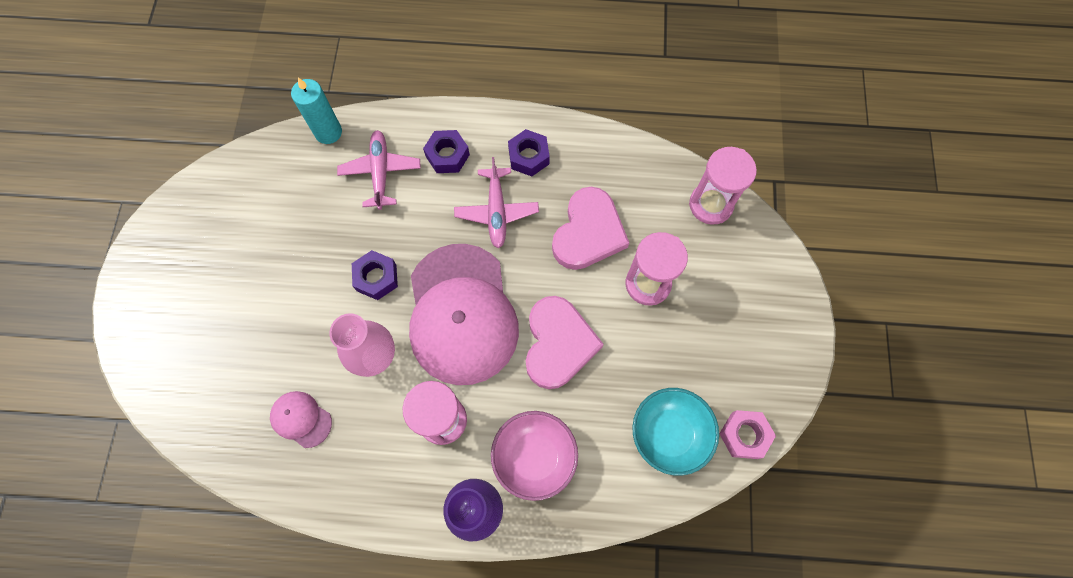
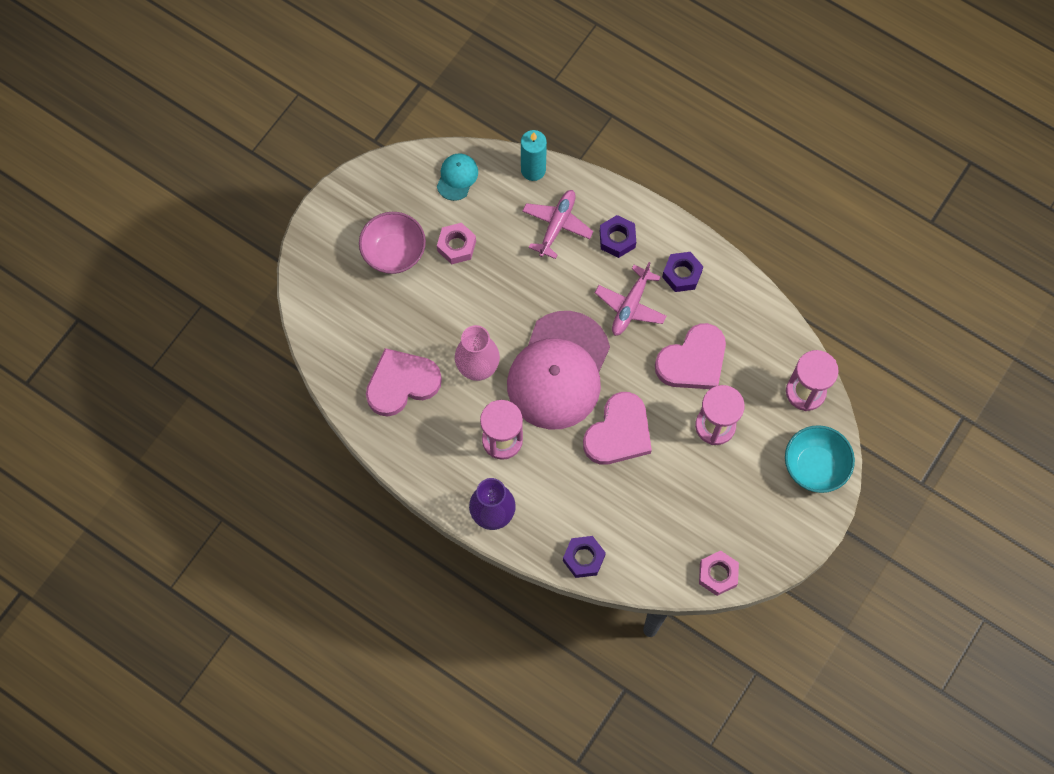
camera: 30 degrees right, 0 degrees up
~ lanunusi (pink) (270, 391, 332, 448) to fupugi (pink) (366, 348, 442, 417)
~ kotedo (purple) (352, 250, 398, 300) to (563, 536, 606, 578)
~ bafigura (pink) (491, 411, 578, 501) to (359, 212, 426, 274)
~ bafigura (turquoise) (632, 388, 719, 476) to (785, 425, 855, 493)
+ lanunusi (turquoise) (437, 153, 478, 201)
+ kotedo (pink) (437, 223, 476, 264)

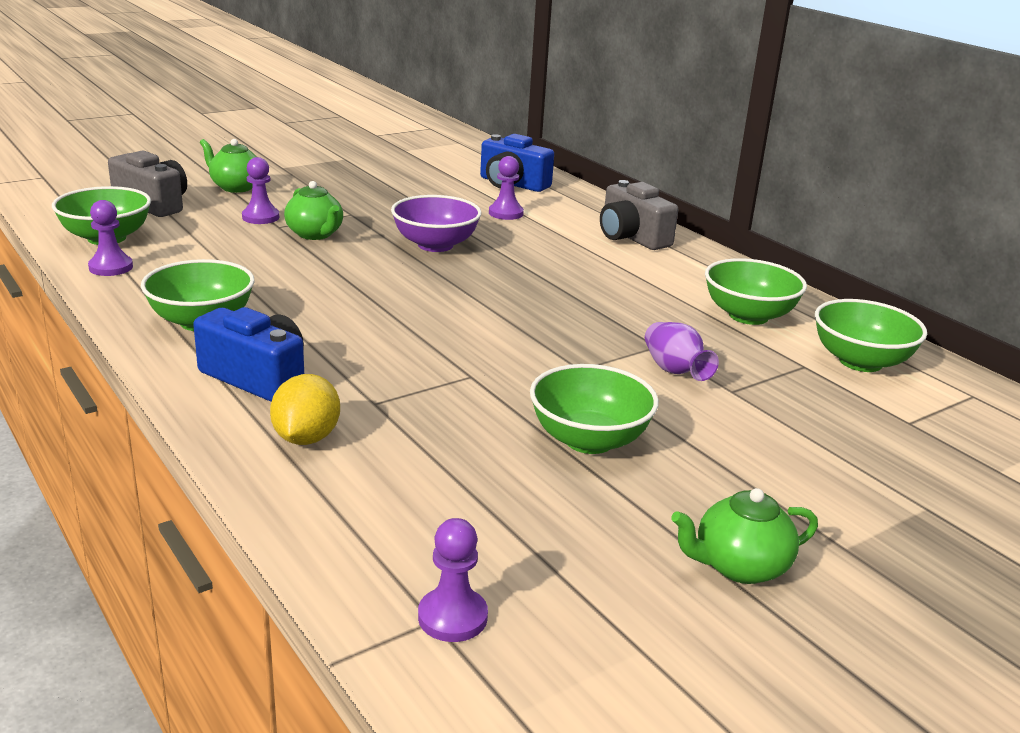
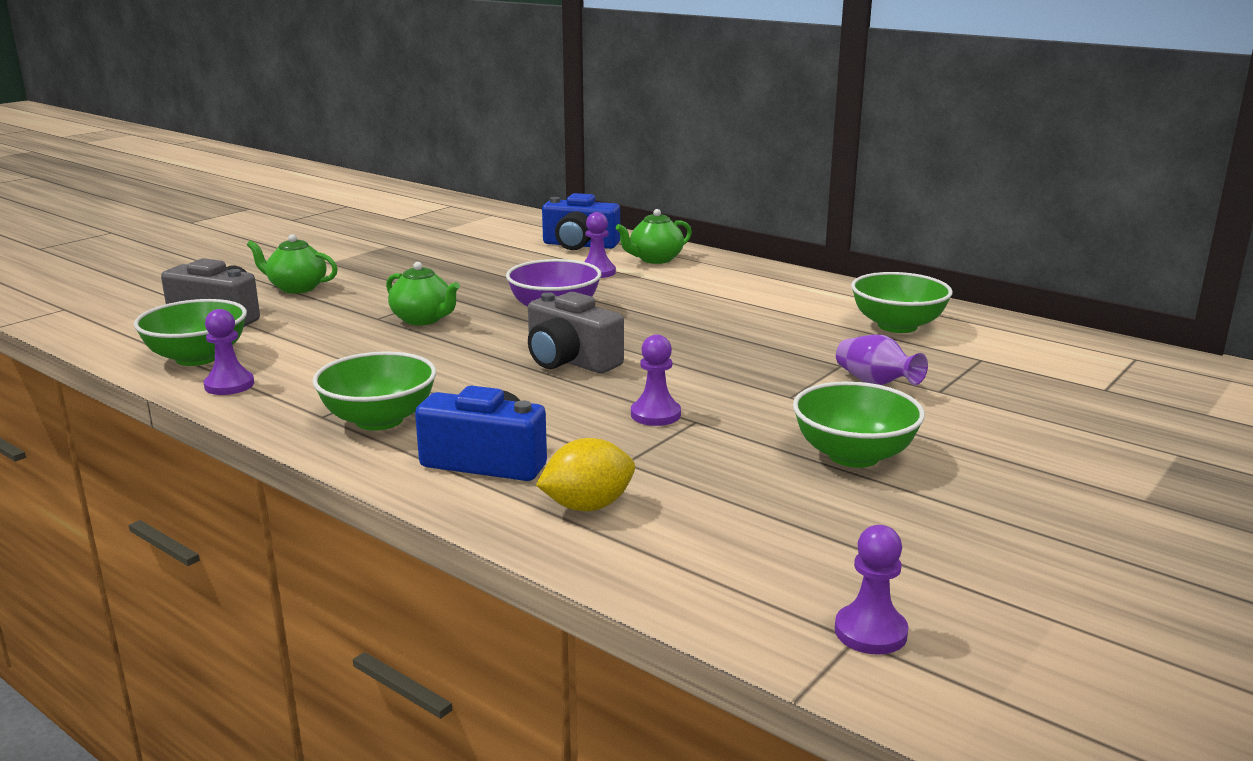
camera: 15 degrees left, 5 degrees down
~ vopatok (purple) (242, 157, 279, 224) to (631, 334, 681, 426)
~ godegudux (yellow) (270, 374, 340, 445) = (536, 438, 635, 511) 75 degrees clockwise
~ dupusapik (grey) (600, 180, 678, 250) to (528, 292, 624, 373)
~ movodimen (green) (671, 488, 818, 584) to (615, 209, 692, 264)
- bafigura (green) (815, 299, 927, 372)

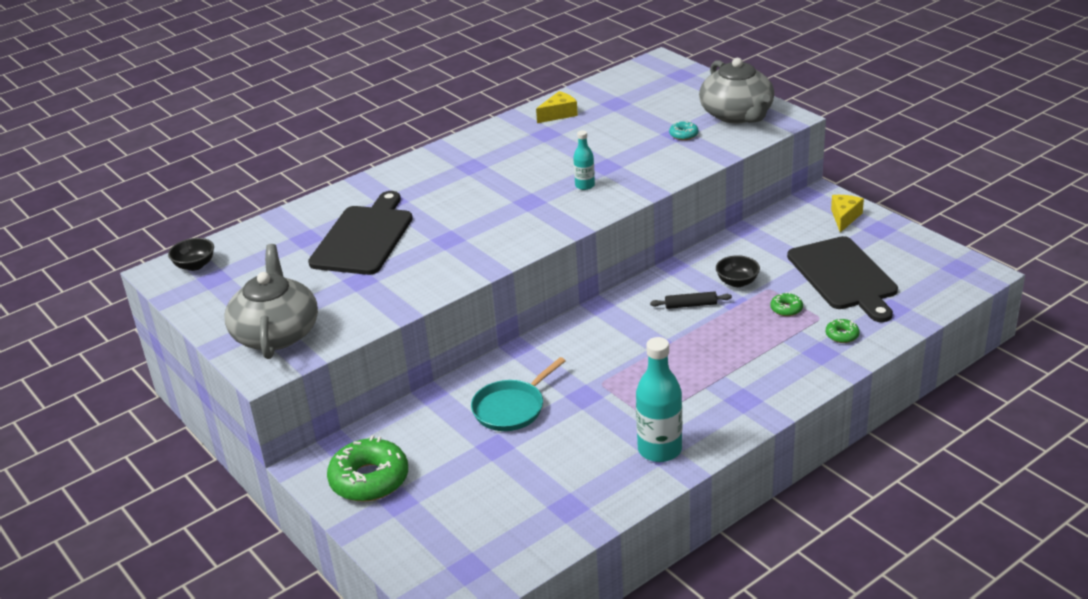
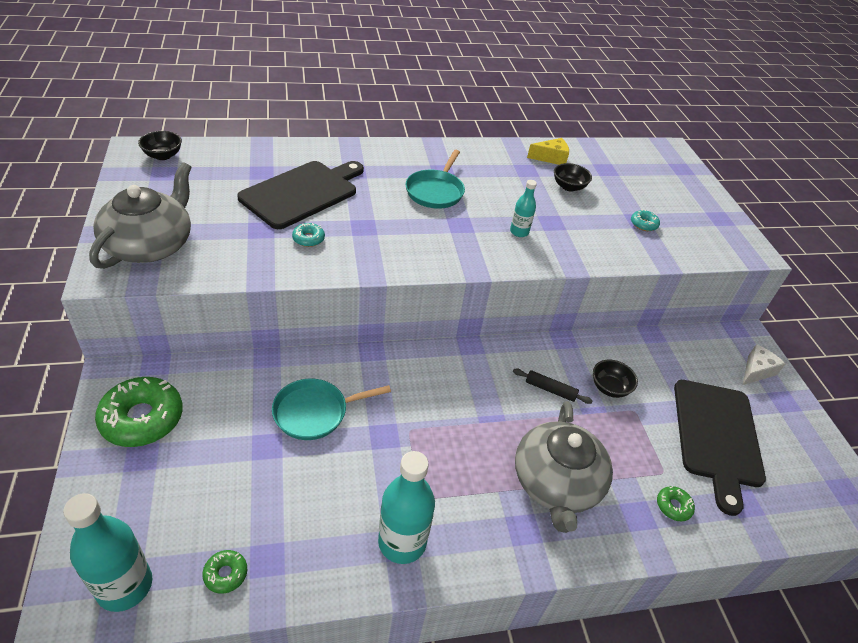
camera: 20 degrees right, 10 degrees up
~ movodimen (grey) (699, 58, 774, 124) to (515, 401, 613, 533)
~ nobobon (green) (770, 292, 803, 316) to (202, 550, 247, 594)
~ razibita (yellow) (831, 195, 864, 233) to razibita (white) (743, 344, 786, 385)
+ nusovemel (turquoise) (63, 493, 152, 612)
+ nobobon (turquoise) (292, 223, 325, 247)
+ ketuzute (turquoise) (406, 150, 465, 209)
+ bafigura (black) (554, 163, 592, 192)

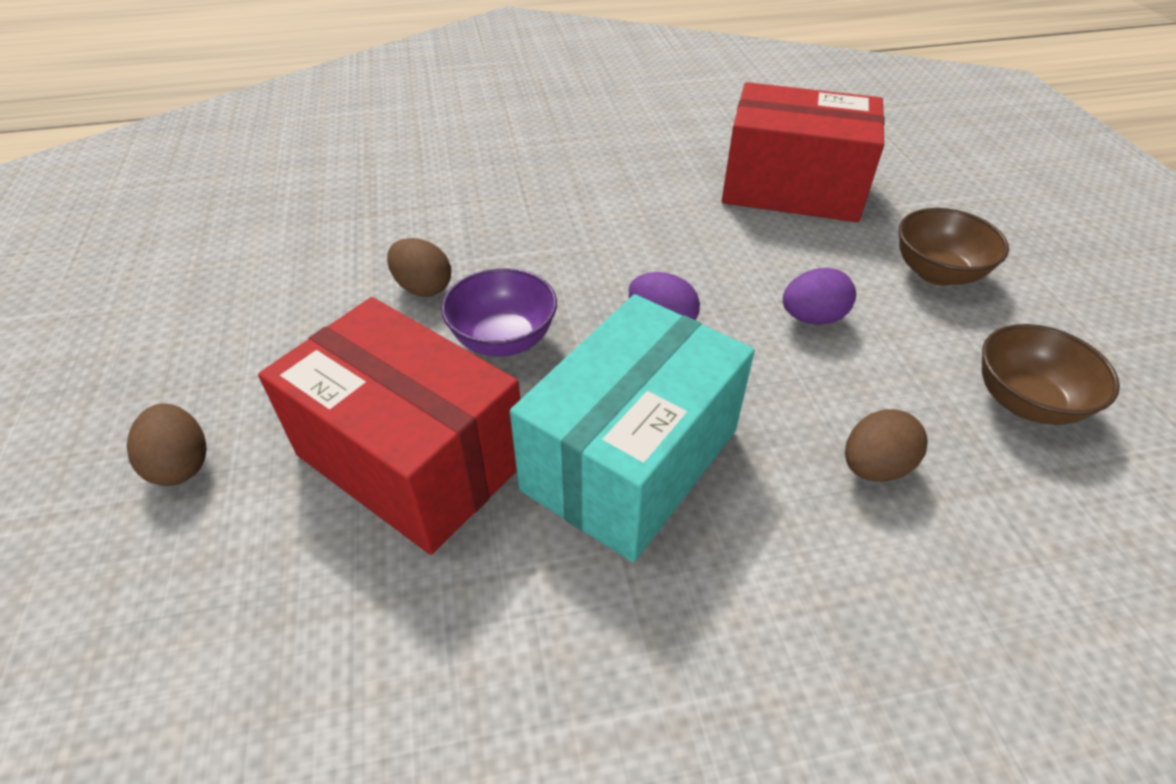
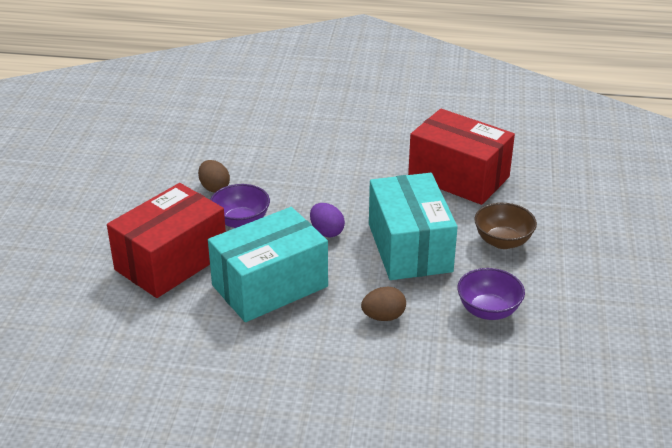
camera: 20 degrees right, 10 degrees down
- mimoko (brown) (127, 403, 207, 486)
~ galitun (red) (258, 297, 520, 555) = (107, 183, 226, 298) 75 degrees clockwise
~ mimoko (purple) (783, 268, 856, 325) to galitun (turquoise) (369, 173, 458, 280)
~ bafigura (brown) (982, 324, 1120, 425) to bafigura (purple) (457, 268, 525, 320)

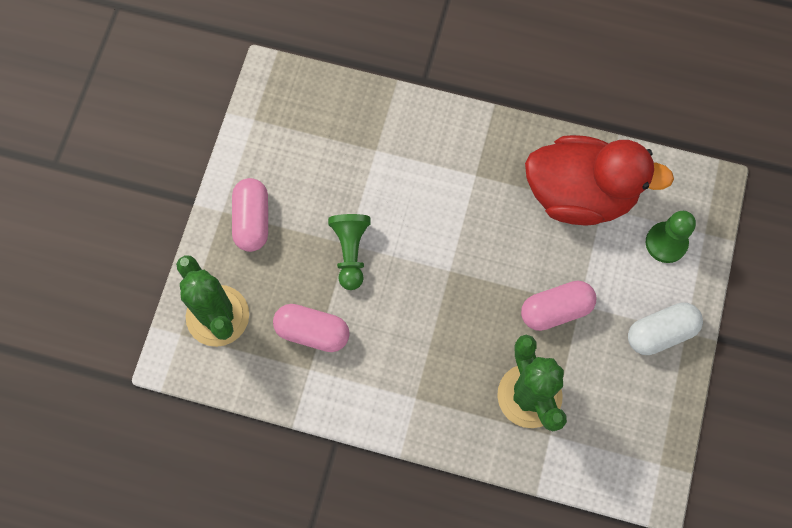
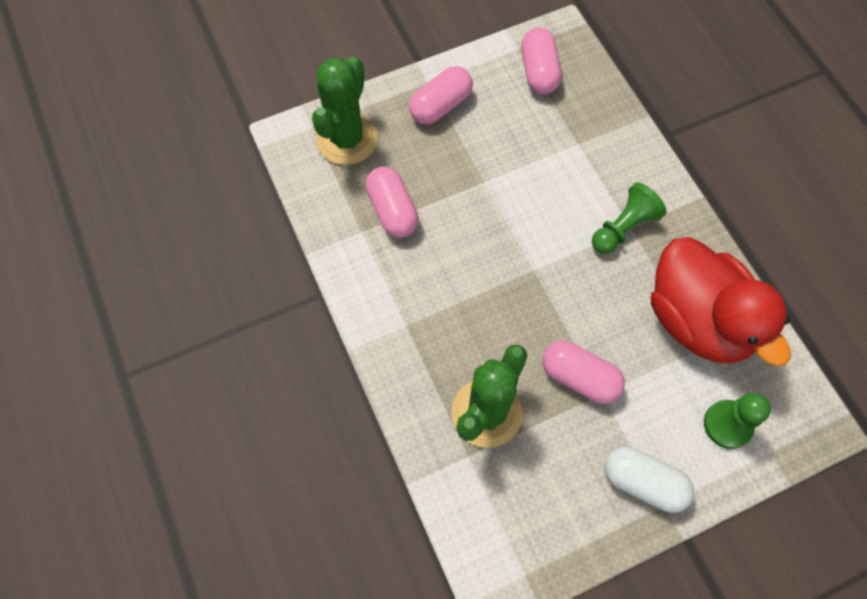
camera: 50 degrees right, 5 degrees down
~ vopatok (green) (328, 214, 371, 290) to (592, 182, 667, 254)
+ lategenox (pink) (521, 27, 562, 94)

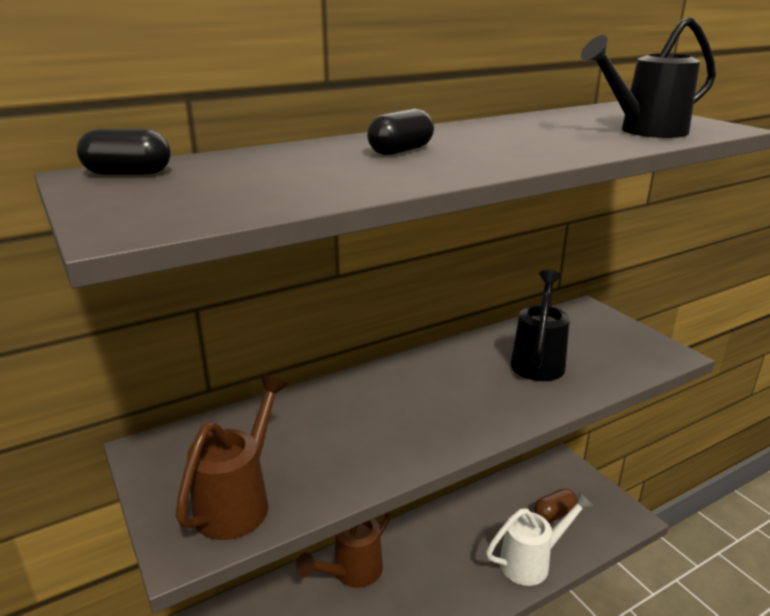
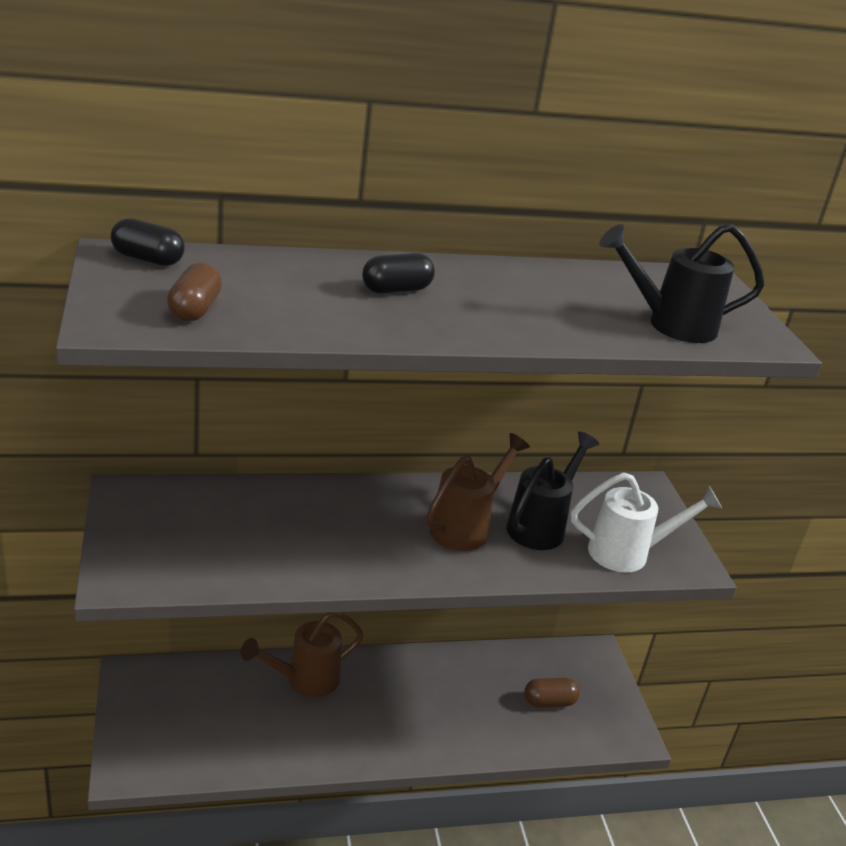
camera: 15 degrees right, 5 degrees up
~ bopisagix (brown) (176, 375, 288, 540) to (426, 433, 530, 551)
~ bopisagix (white) (486, 491, 594, 586) to (571, 472, 722, 572)
+ lategenox (brown) (167, 263, 222, 321)

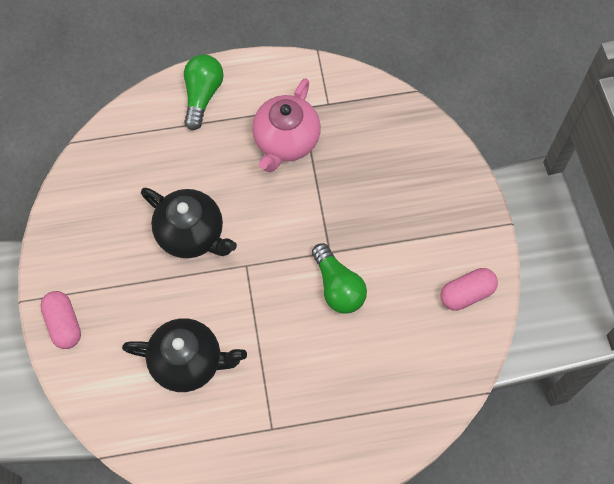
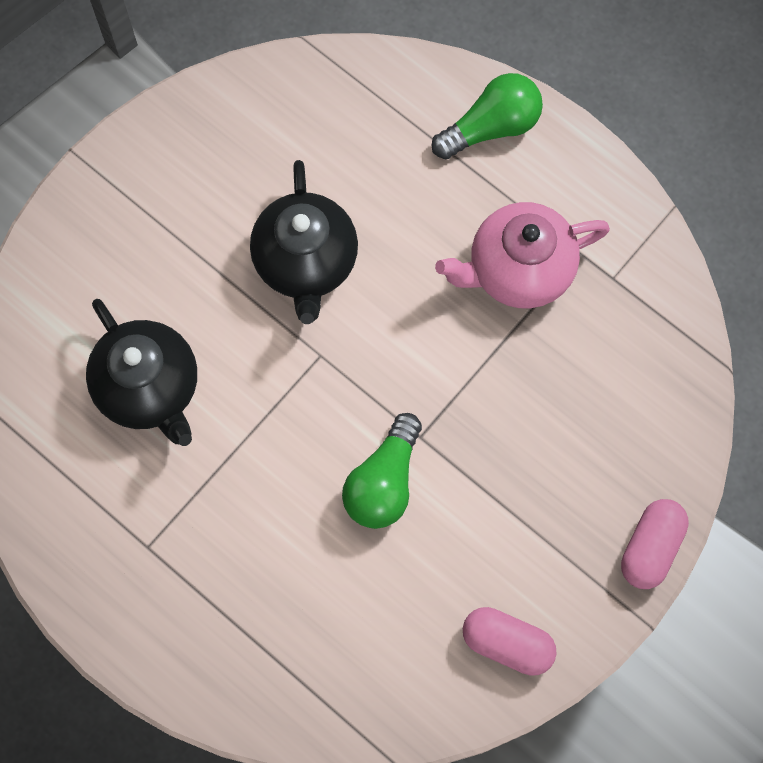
camera: 50 degrees right, 5 degrees up
~ lategenox (pink) (40, 291, 81, 349) to (621, 499, 689, 589)

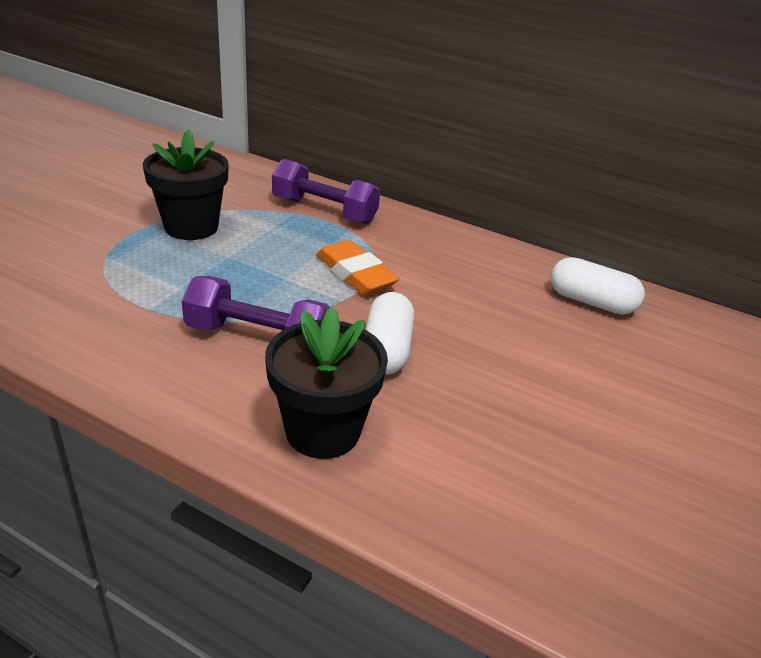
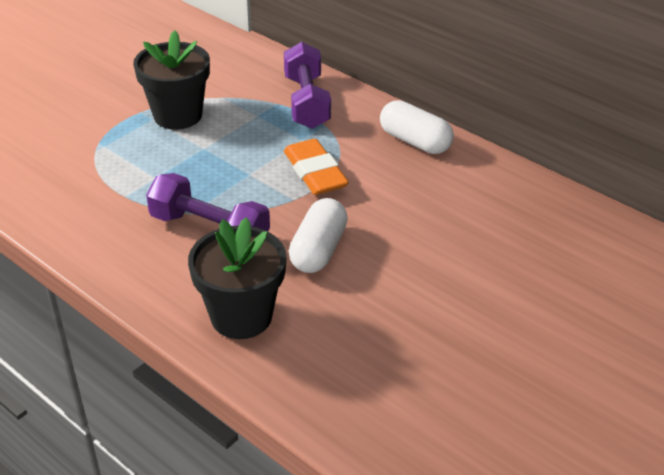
camera: 15 degrees right, 5 degrees up
~ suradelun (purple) (272, 159, 380, 224) = (284, 42, 331, 129) 45 degrees clockwise
~ lategenox (white) (551, 257, 645, 315) to (380, 100, 454, 154)

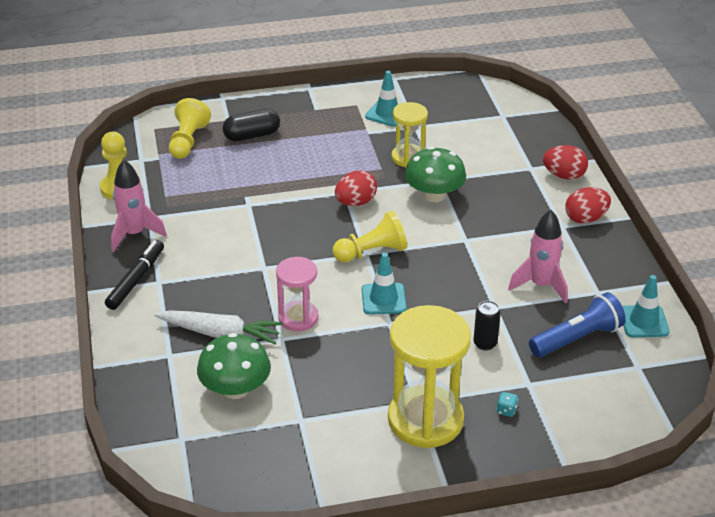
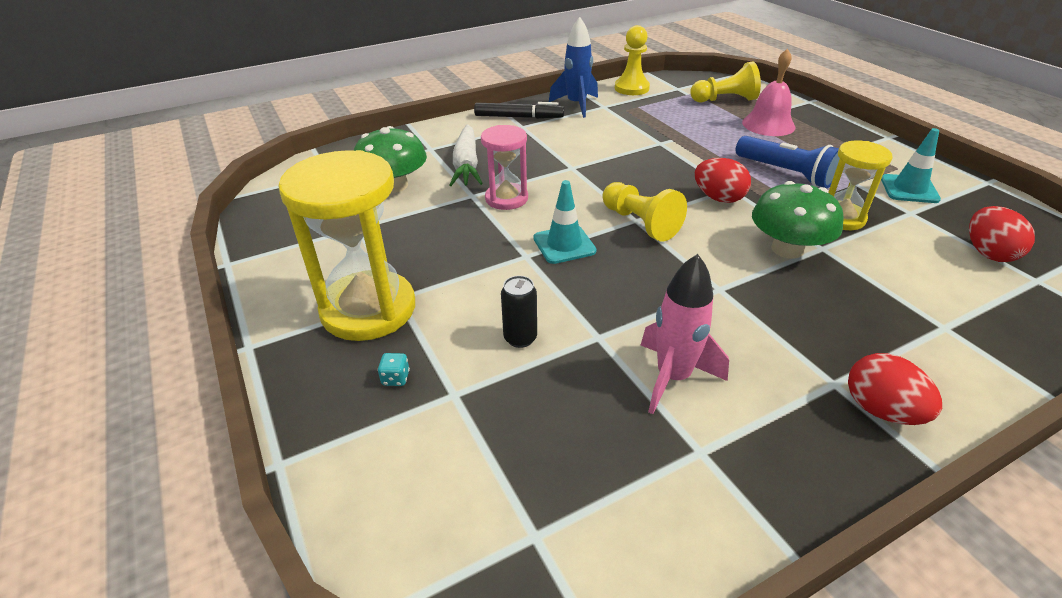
camera: 75 degrees right, 0 degrees up
~ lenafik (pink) (111, 160, 167, 252) to lenafik (blue) (549, 17, 598, 118)
~ lategenox (black) (223, 109, 280, 142) to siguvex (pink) (742, 49, 795, 136)
~ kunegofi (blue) (529, 292, 626, 357) to (736, 136, 840, 188)
~ mimoko (red) (543, 145, 588, 179) to (969, 206, 1035, 262)
- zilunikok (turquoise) (622, 275, 670, 337)

